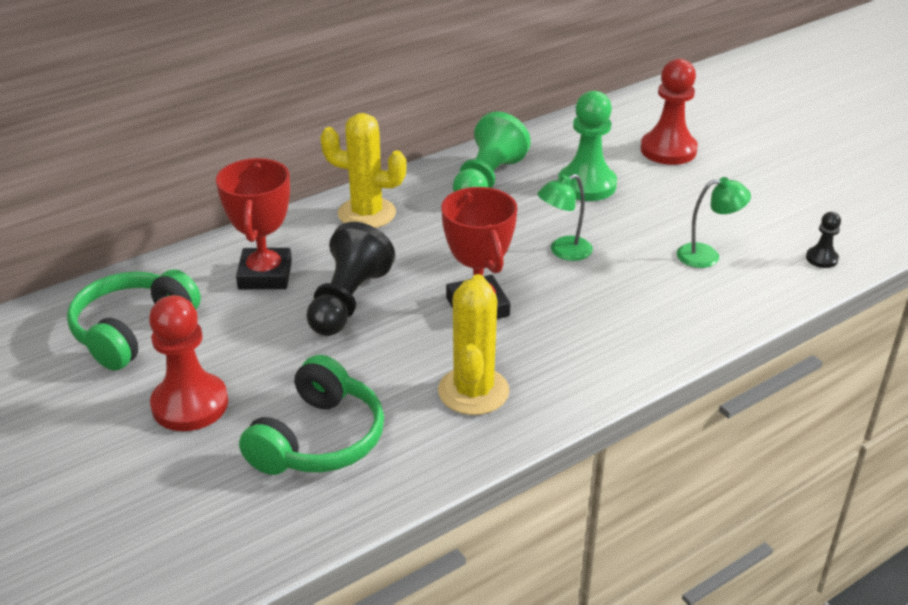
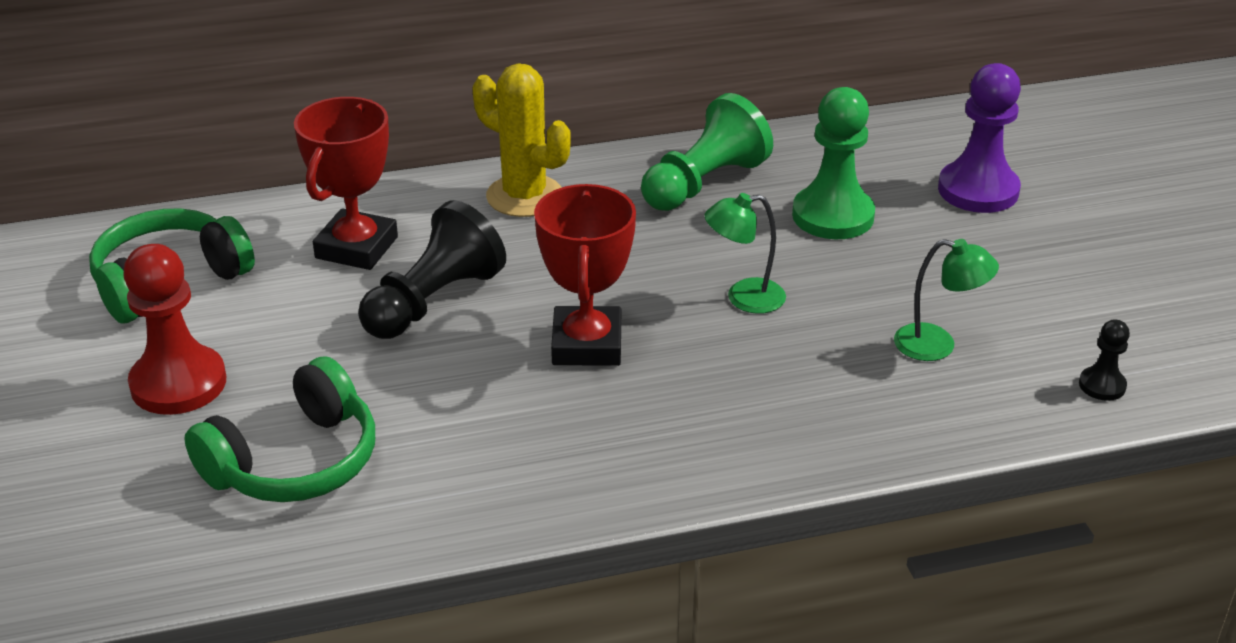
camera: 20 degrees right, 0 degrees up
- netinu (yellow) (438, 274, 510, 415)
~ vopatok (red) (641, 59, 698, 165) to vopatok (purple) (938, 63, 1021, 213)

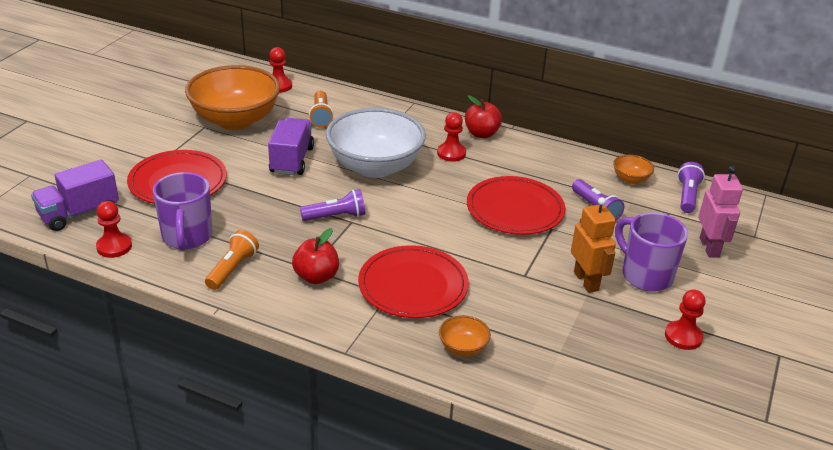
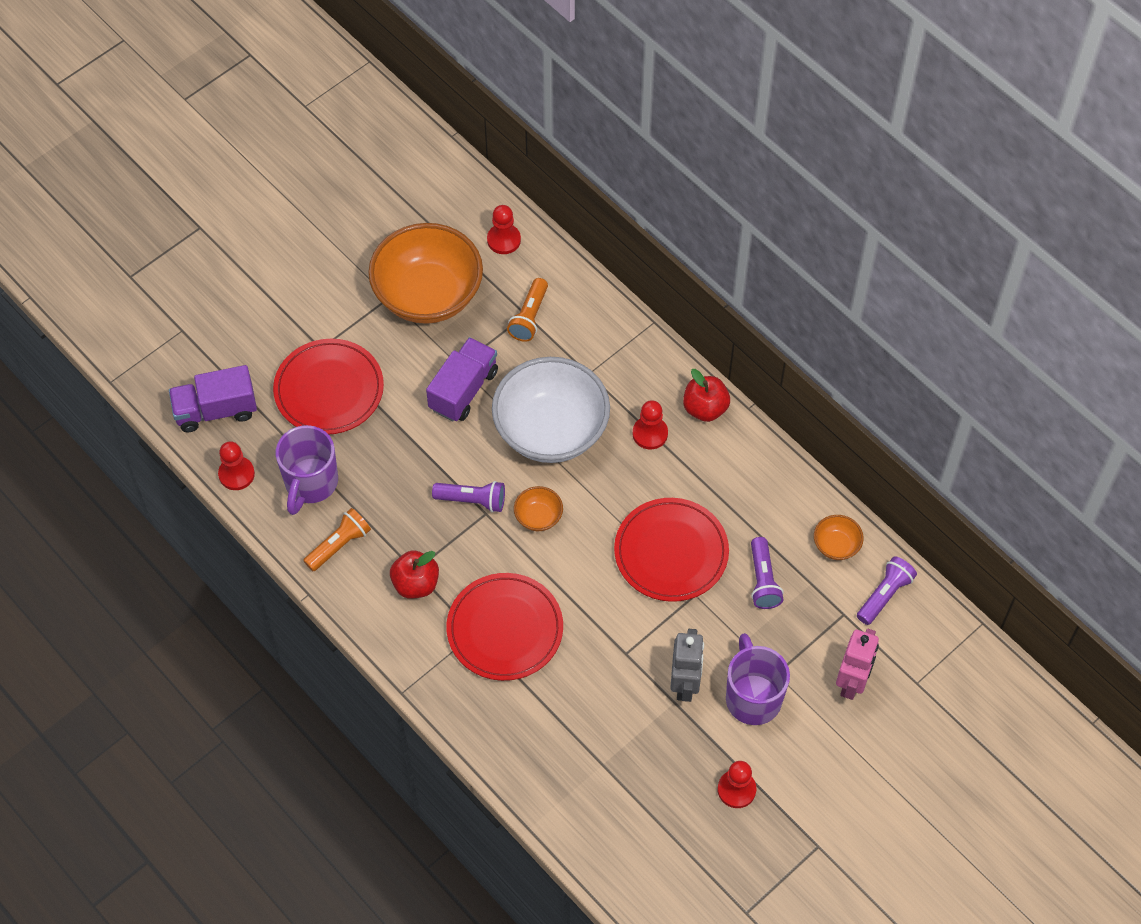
camera: 25 degrees right, 25 degrees up
~ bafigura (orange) (439, 315, 491, 356) to (514, 486, 563, 531)
~ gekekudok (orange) (571, 197, 616, 293) to gekekudok (grey) (670, 629, 704, 702)

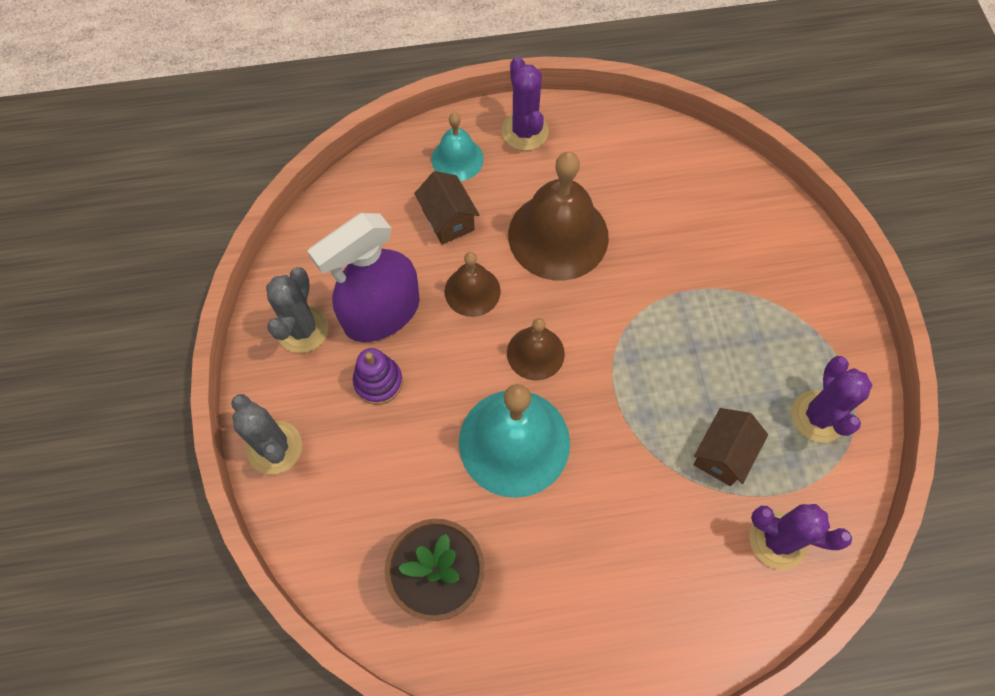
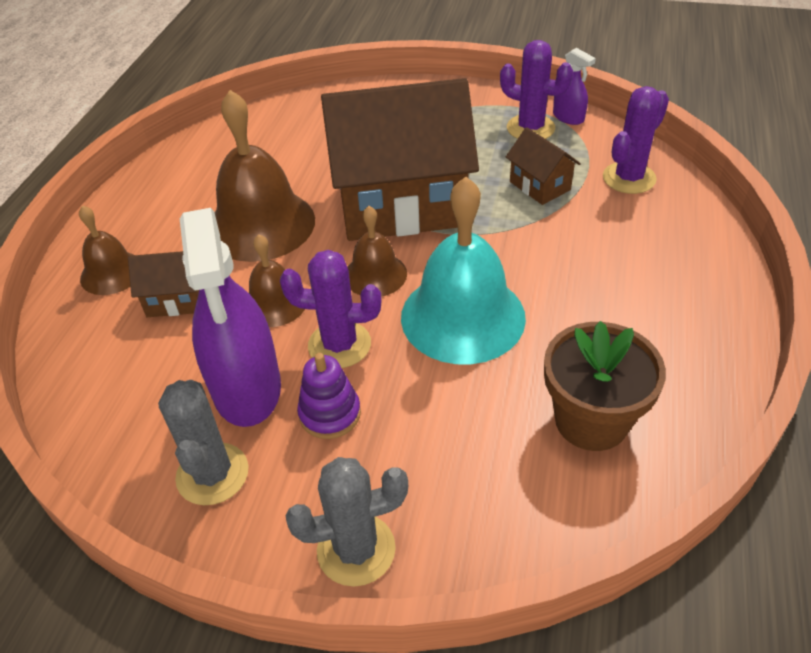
camera: 65 degrees left, 20 degrees down
~ netinu (grey) (266, 267, 329, 353) = (158, 380, 249, 505) 45 degrees clockwise
~ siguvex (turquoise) (431, 113, 484, 181) to siguvex (brown) (79, 205, 134, 295)
~ netinu (purple) (501, 57, 549, 151) to (280, 250, 382, 368)
+ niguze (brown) (321, 78, 479, 241)
+ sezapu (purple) (553, 48, 596, 125)

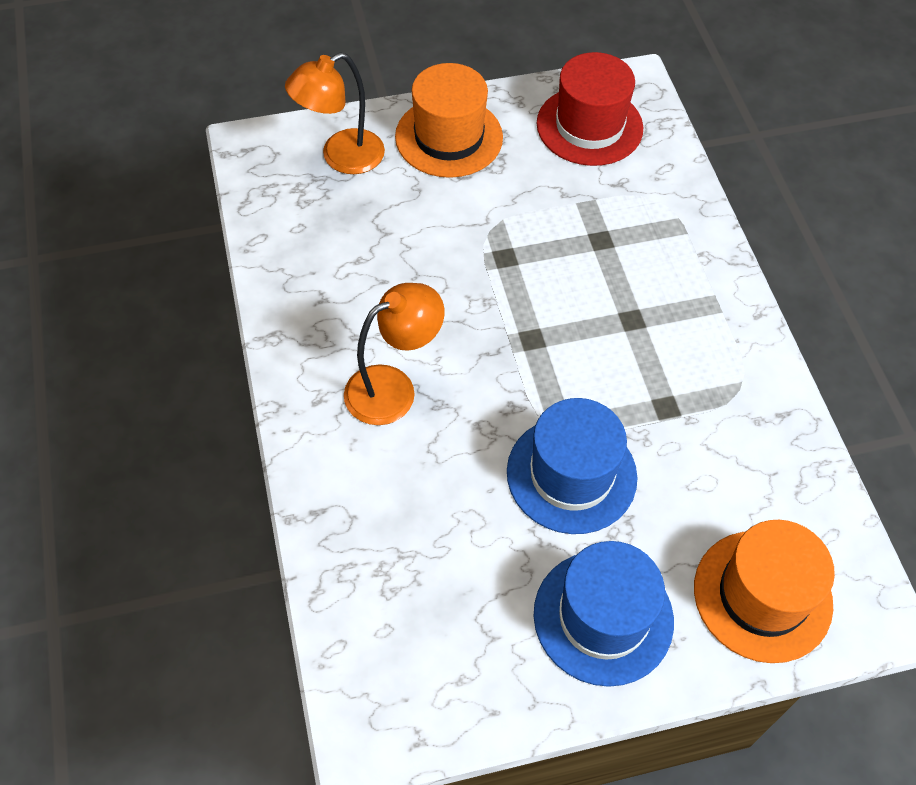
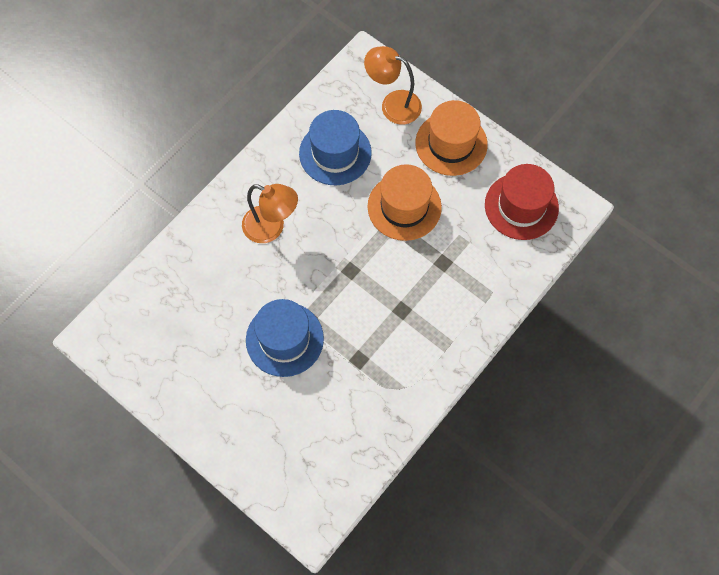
camera: 55 degrees right, 10 degrees up
~ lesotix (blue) (534, 541, 674, 687) to (299, 110, 372, 185)
~ lesotix (orange) (694, 520, 835, 663) to (367, 164, 442, 241)

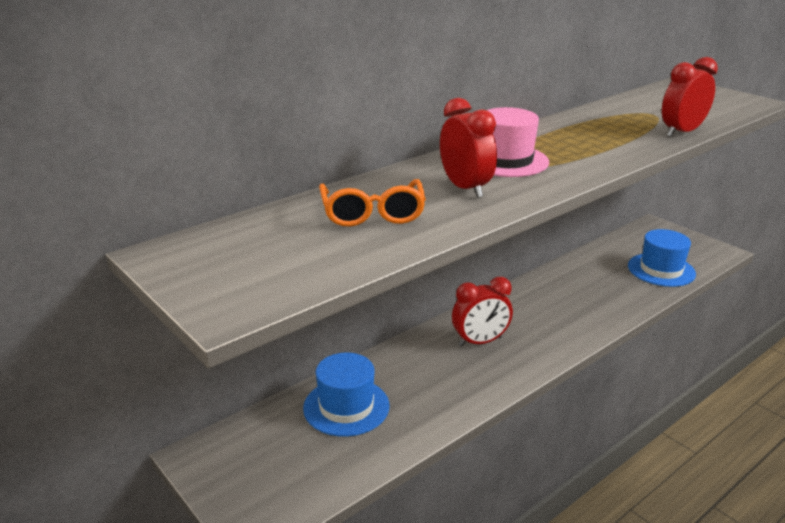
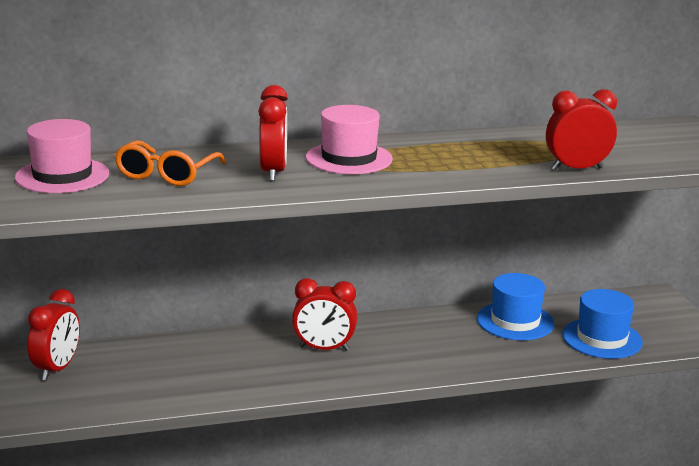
camera: 25 degrees right, 5 degrees down
~ lesotix (blue) (303, 353, 390, 437) to (477, 273, 555, 340)
+ lesotix (pink) (15, 119, 109, 193)
+ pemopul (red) (28, 289, 80, 380)

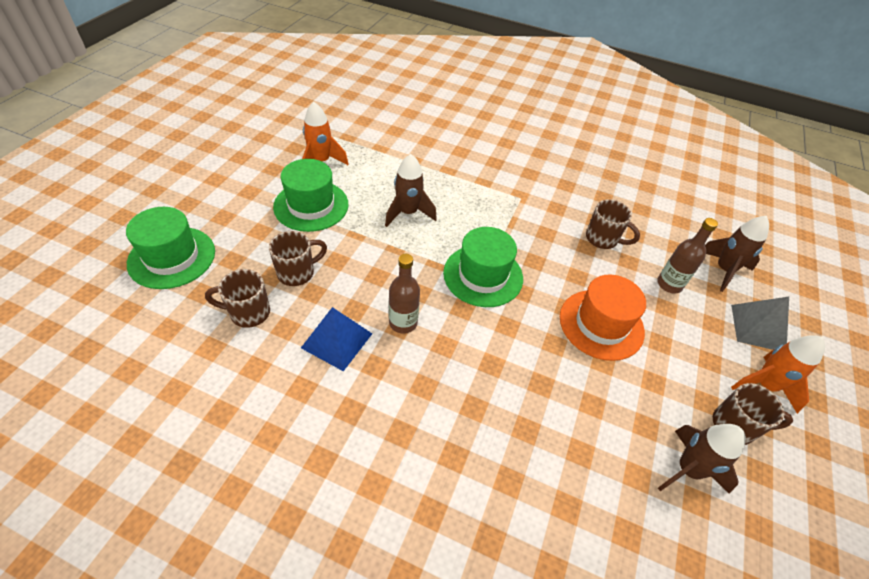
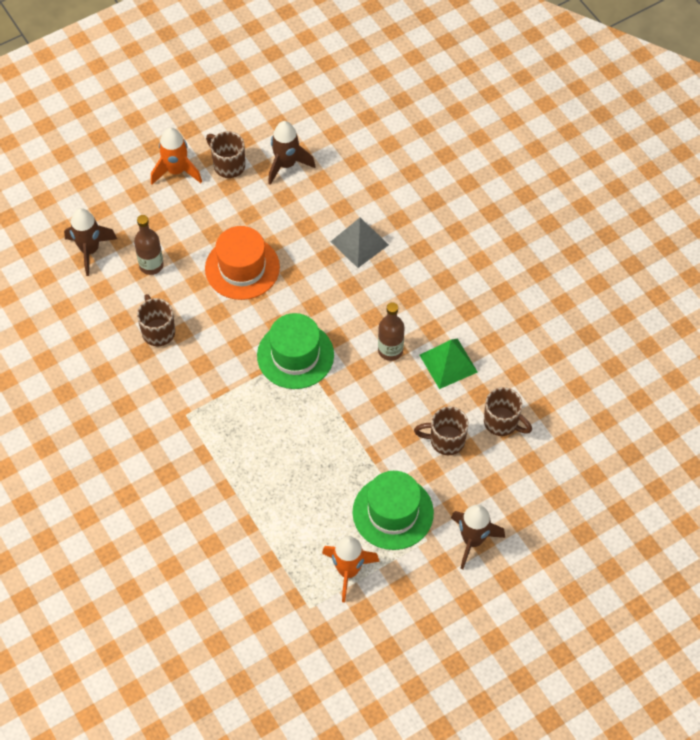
camera: 140 degrees left, 10 degrees up
- lesotix (green) (126, 207, 215, 289)
~ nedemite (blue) (301, 307, 372, 371) to nedemite (green) (420, 338, 478, 389)
~ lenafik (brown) (385, 154, 437, 227) to (451, 505, 505, 570)
~ nedemite (grey) (731, 297, 789, 350) to (331, 218, 389, 268)

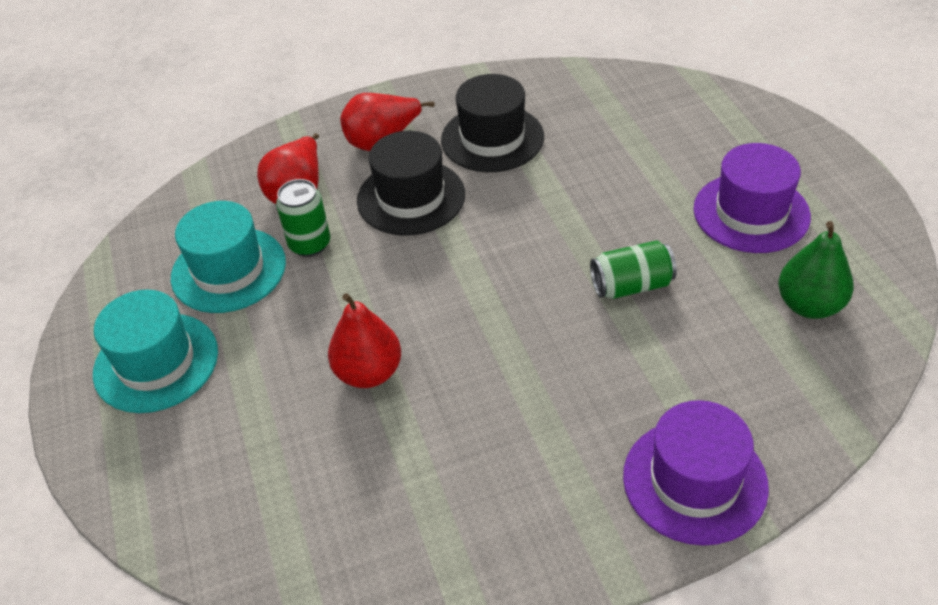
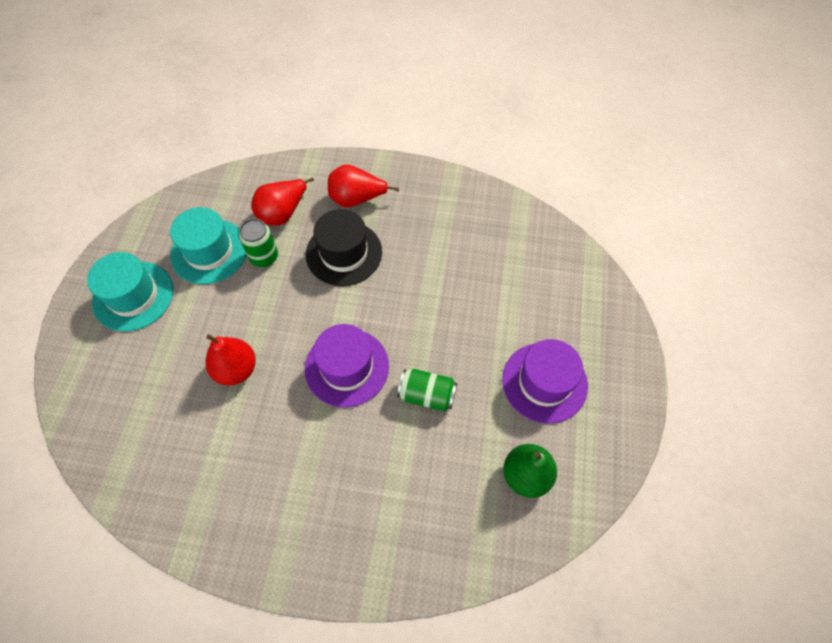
camera: 25 degrees right, 15 degrees up
- lesotix (black) (441, 74, 544, 172)
~ lesotix (purple) (623, 400, 769, 546) to (305, 324, 389, 407)

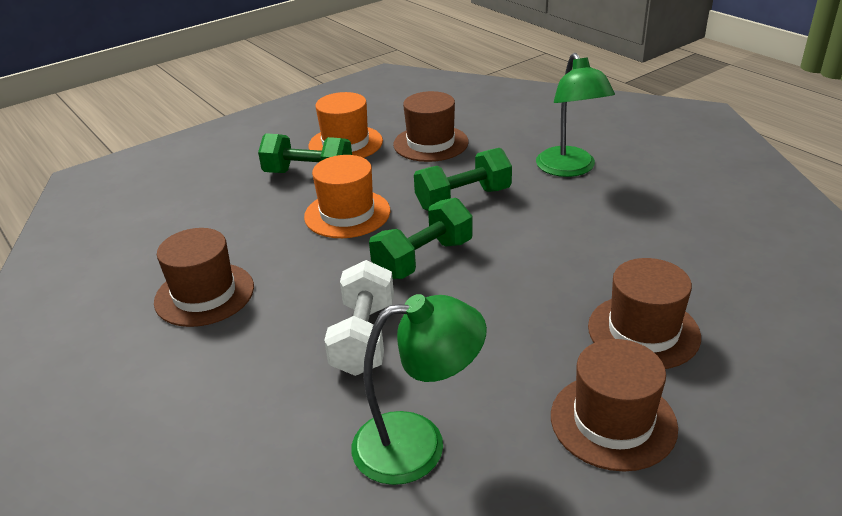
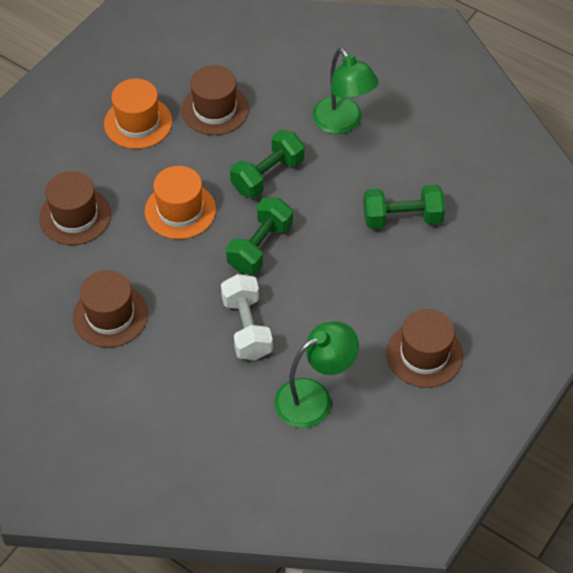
camera: 20 degrees left, 20 degrees up
~ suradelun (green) (258, 133, 352, 173) to (363, 184, 445, 229)
~ lesotix (brown) (588, 258, 701, 369) to (39, 171, 111, 245)

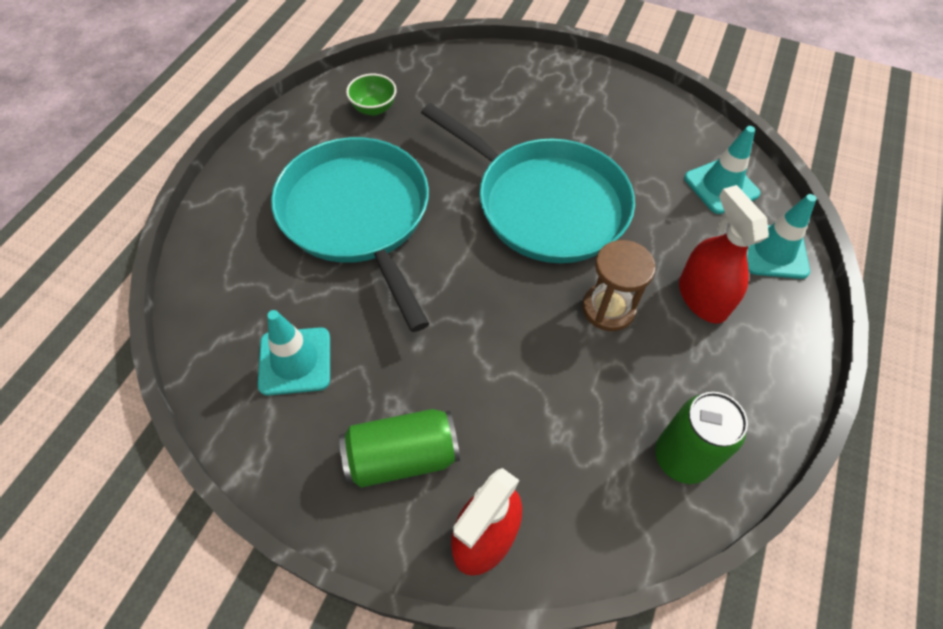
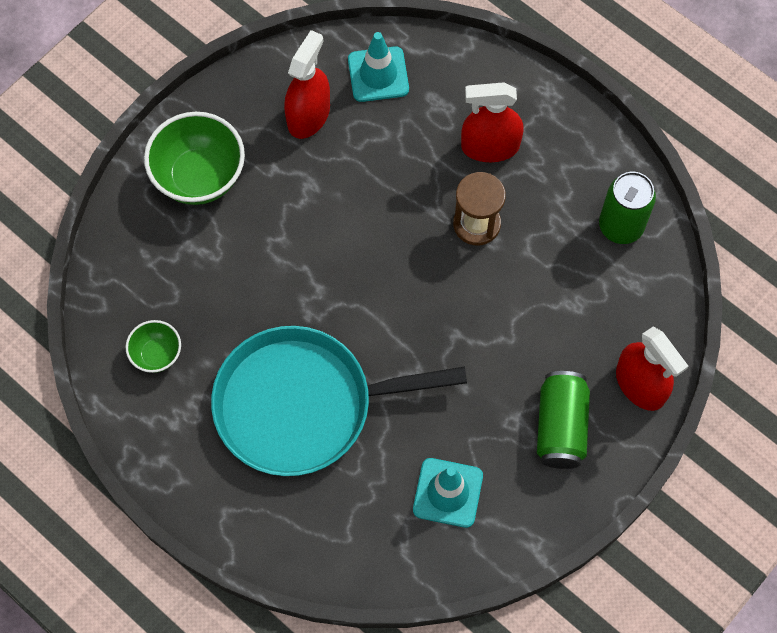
camera: 70 degrees left, 10 degrees up
- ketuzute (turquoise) (421, 103, 635, 263)
- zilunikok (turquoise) (747, 194, 816, 279)
+ bafigura (green) (144, 112, 245, 205)
+ sezapu (red) (284, 30, 330, 139)

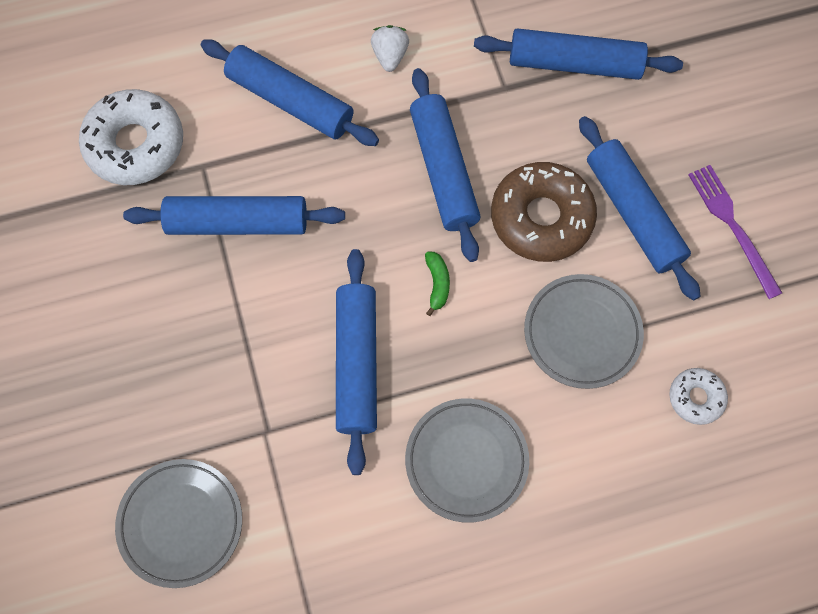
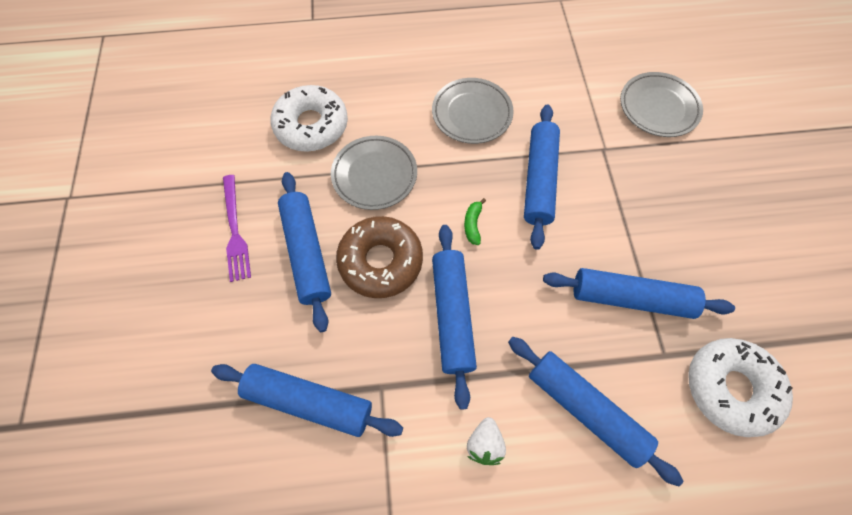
camera: 170 degrees left, 5 degrees down
~ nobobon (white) (669, 368, 728, 425) = (271, 85, 348, 152) x1.94

